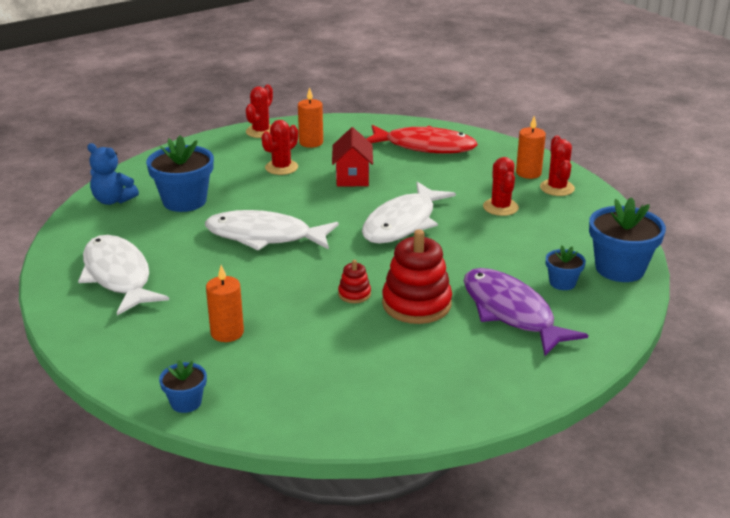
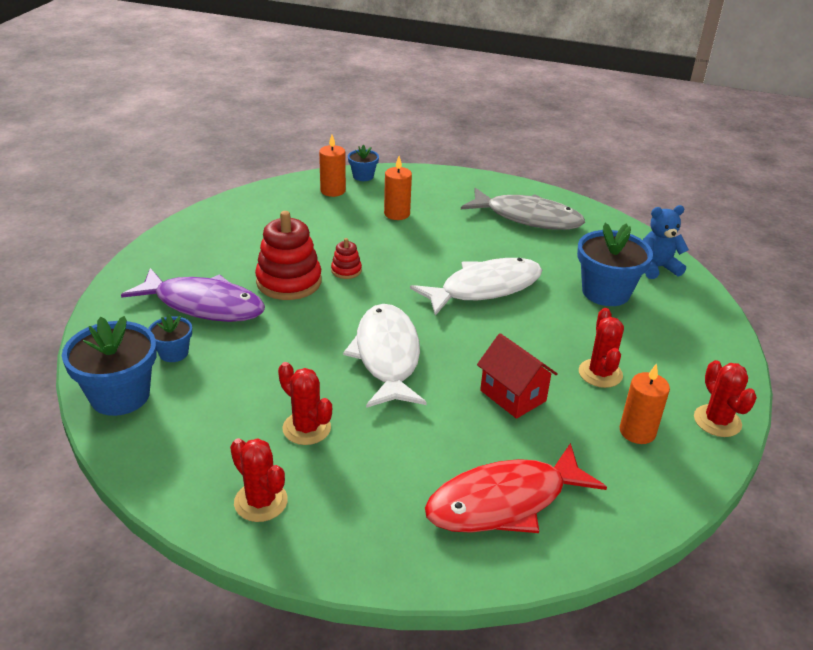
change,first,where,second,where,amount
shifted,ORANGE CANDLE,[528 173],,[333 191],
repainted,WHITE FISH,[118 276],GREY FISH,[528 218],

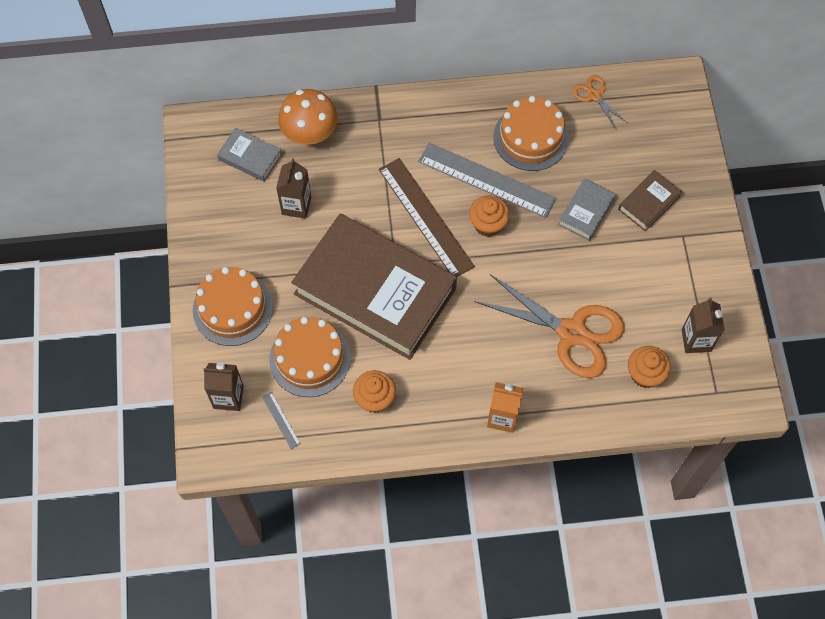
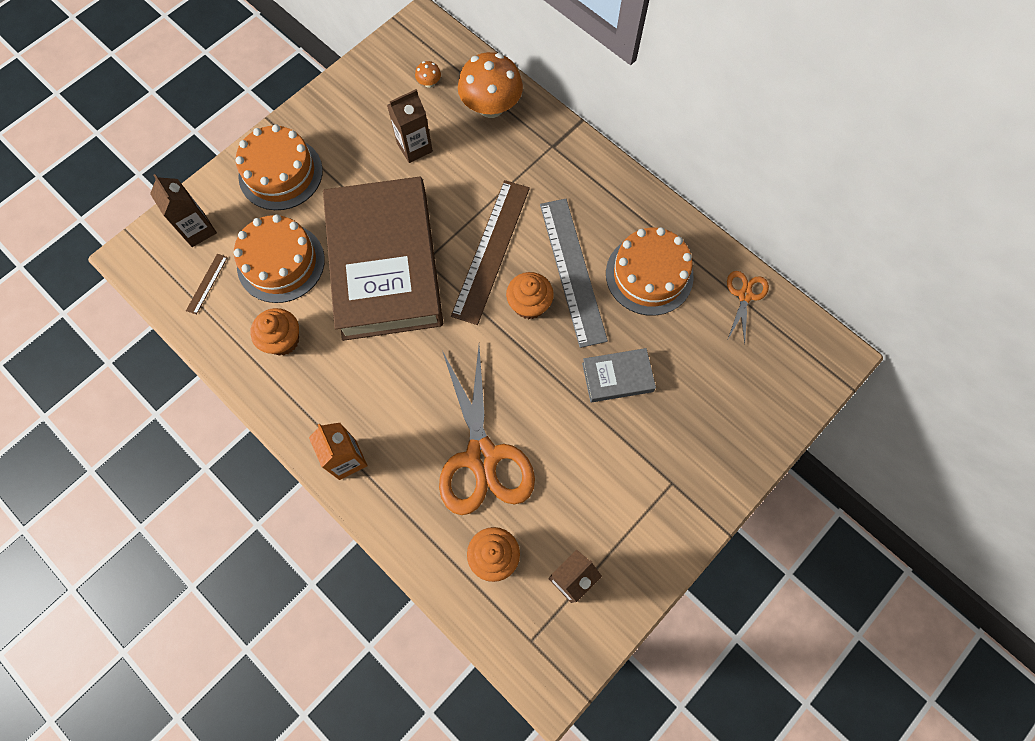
change,first,where,second,where,amount
gone,BROWN BOOK,[648 203],,,
swapped,GREY BOOK,[250 157],ORANGE MUSHROOM,[429 83],
repainted,GREY RULER,[281 420],BROWN RULER,[207 283],

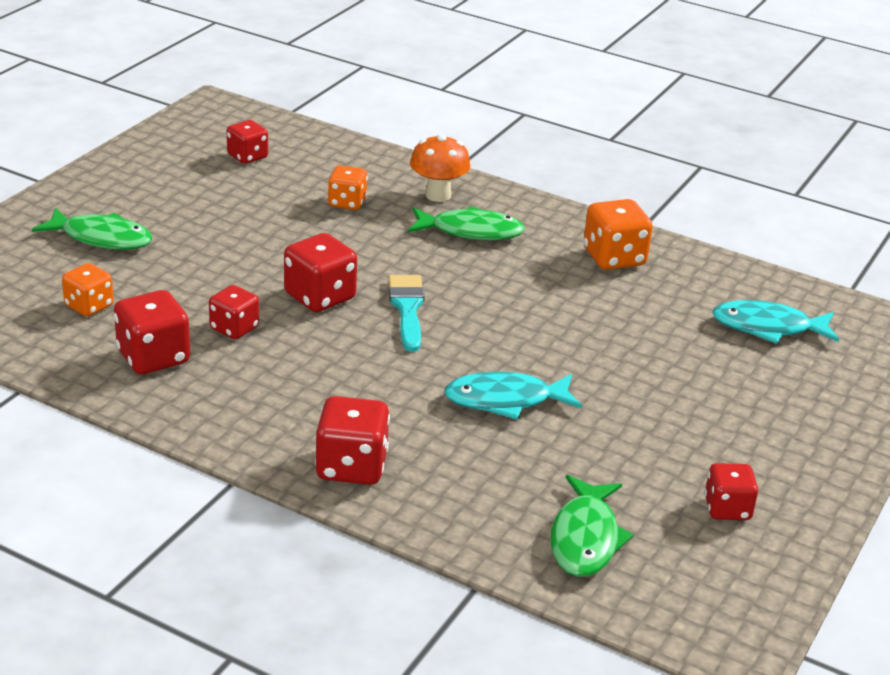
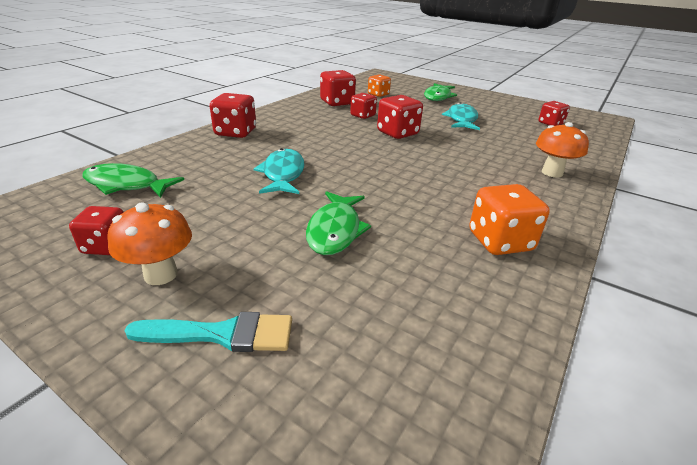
change,first,where,second,where,amount
gone,ORANGE DICE,[347 203],,,
new,,,ORANGE MUSHROOM,[161 274],
shifted,TURQUOISE BRUSH,[407 309],,[222 334],
shifted,GREEN FISH,[471 231],,[335 230],
shifted,TURQUOISE FISH,[768 327],,[461 119],

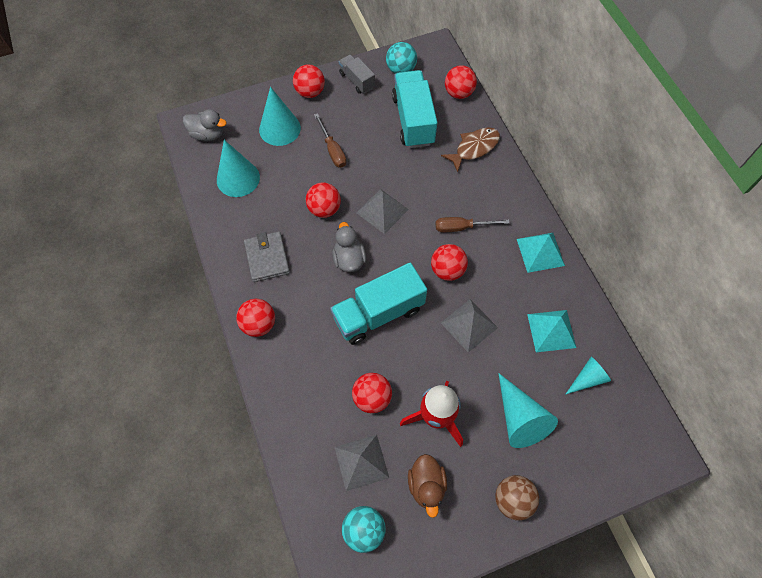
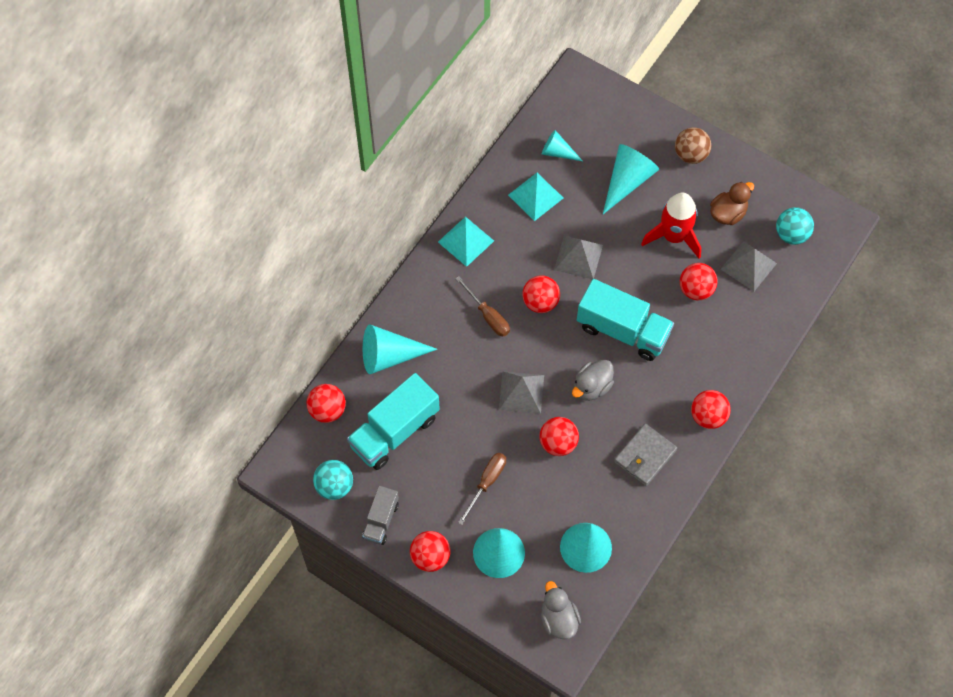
change,first,where,second,where,amount
swapped,BROWN FISH,[474 148],TURQUOISE CONE,[389 356],

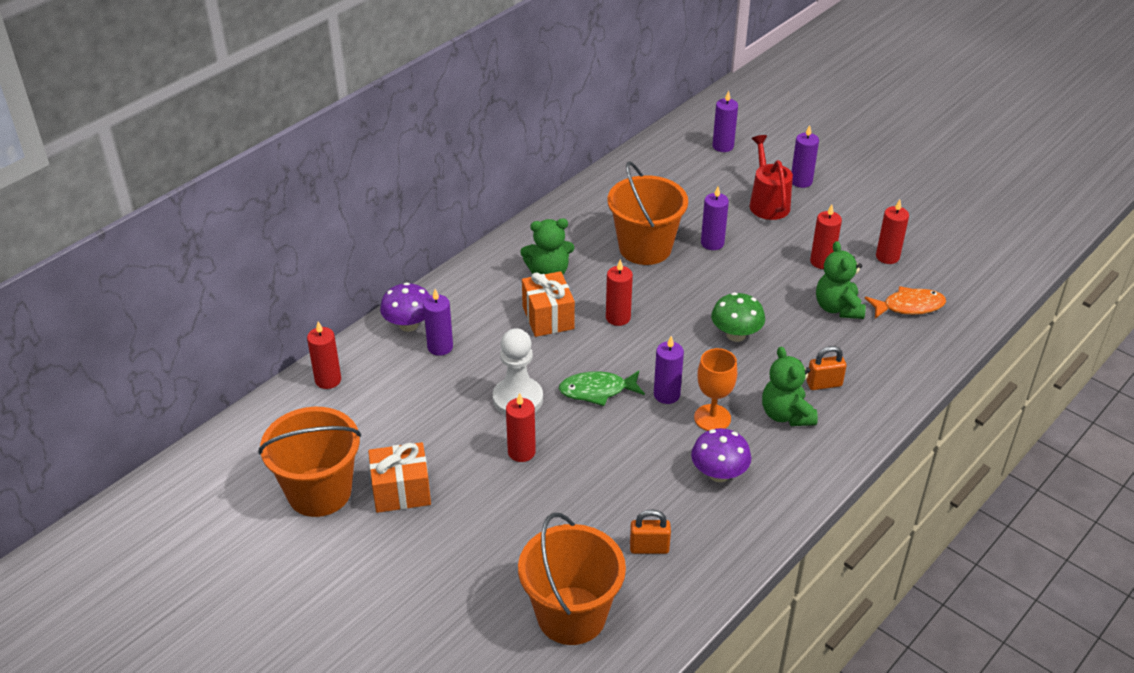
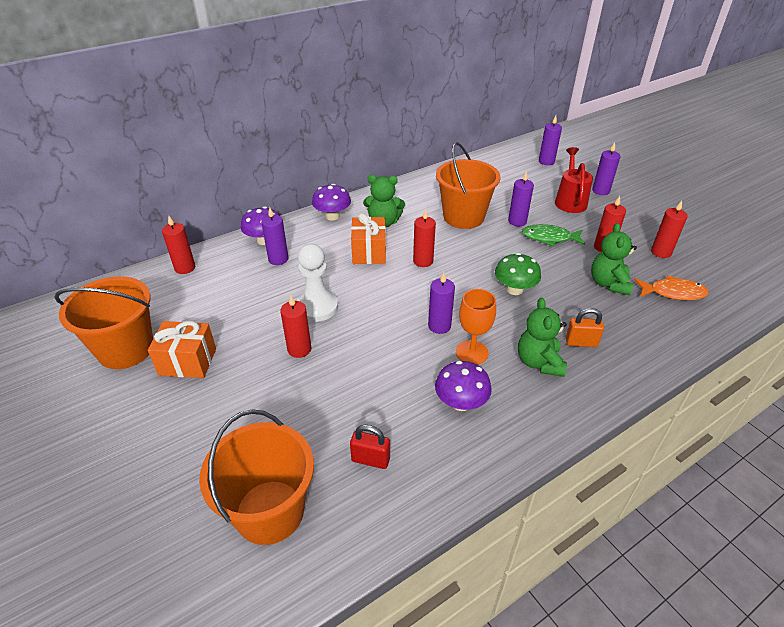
change,first,where,second,where,amount
new,,,PURPLE MUSHROOM,[332 216],
shifted,GREEN FISH,[597 391],,[549 238],
repainted,ORANGE PADLOCK,[649 548],RED PADLOCK,[370 459],

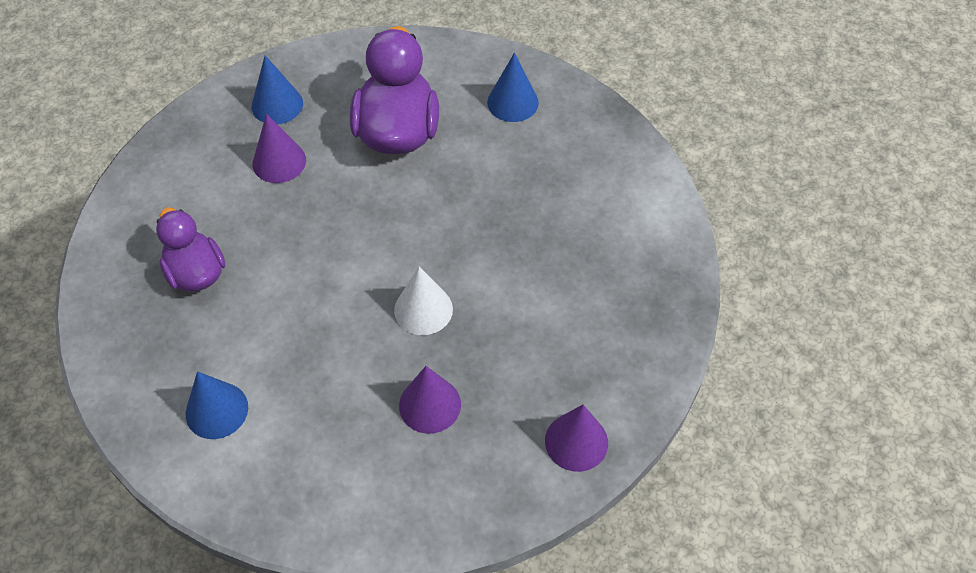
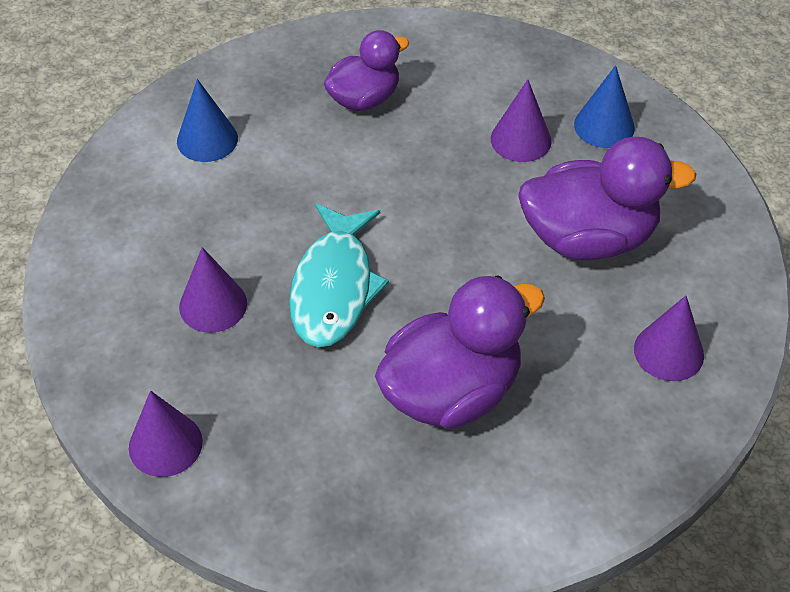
change,first,where,second,where,amount
new,,,PURPLE DUCK,[451 392],
swapped,WHITE CONE,[423 309],TURQUOISE FISH,[334 287],
repainted,BLUE CONE,[512 102],PURPLE CONE,[668 352],

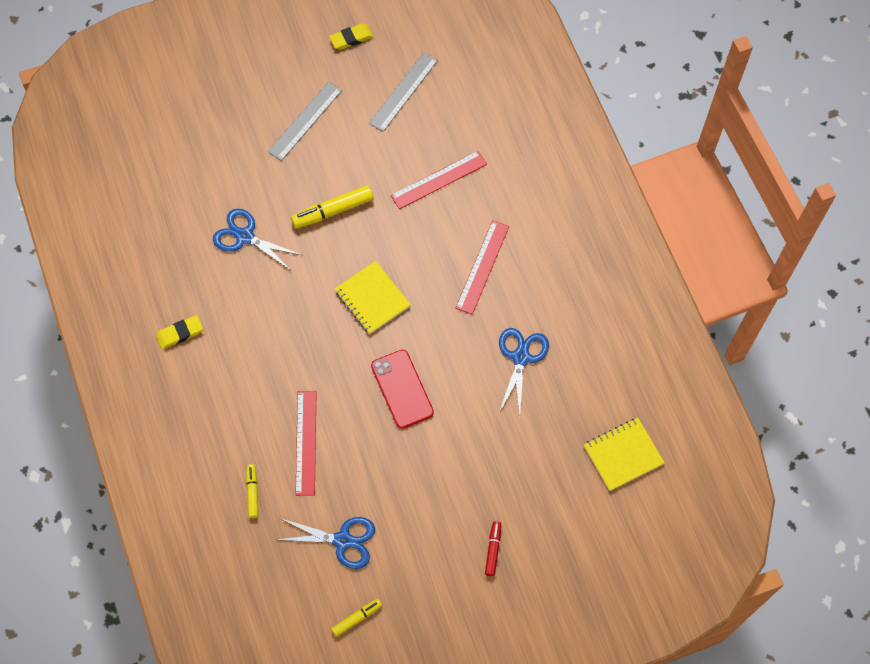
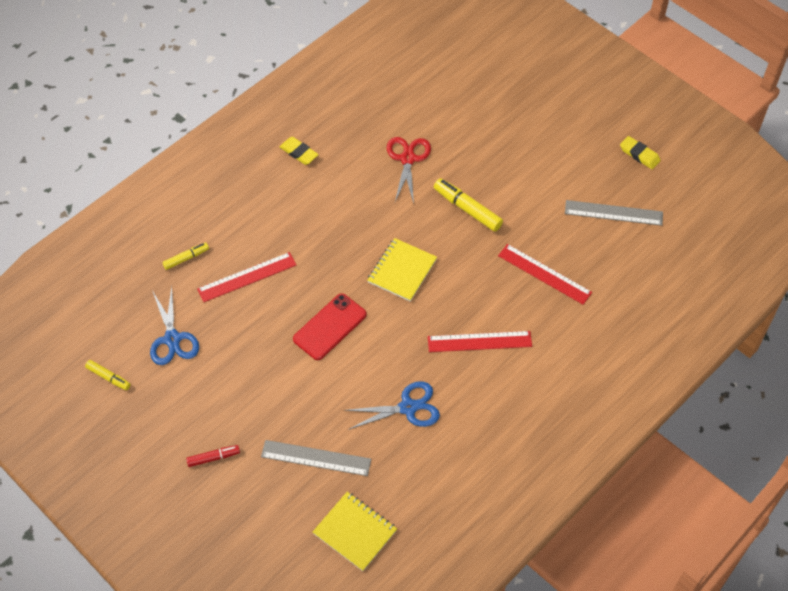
change,first,where,second,where,amount
shifted,GREY RULER,[305 121],,[316 458],
repainted,BLUE SCISSORS,[245 236],RED SCISSORS,[407 159],

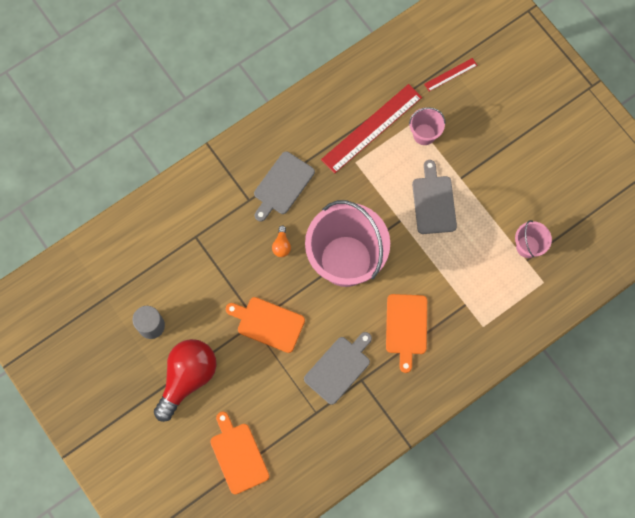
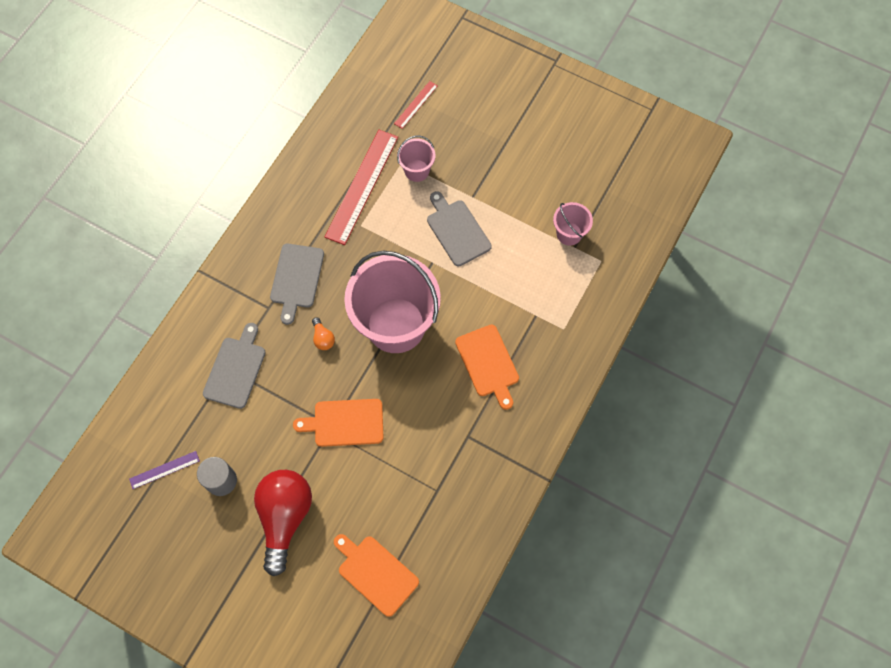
change,first,where,second,where,amount
new,,,PURPLE RULER,[164 470],
shifted,GREY CUTTING BOARD,[339 368],,[236 369],

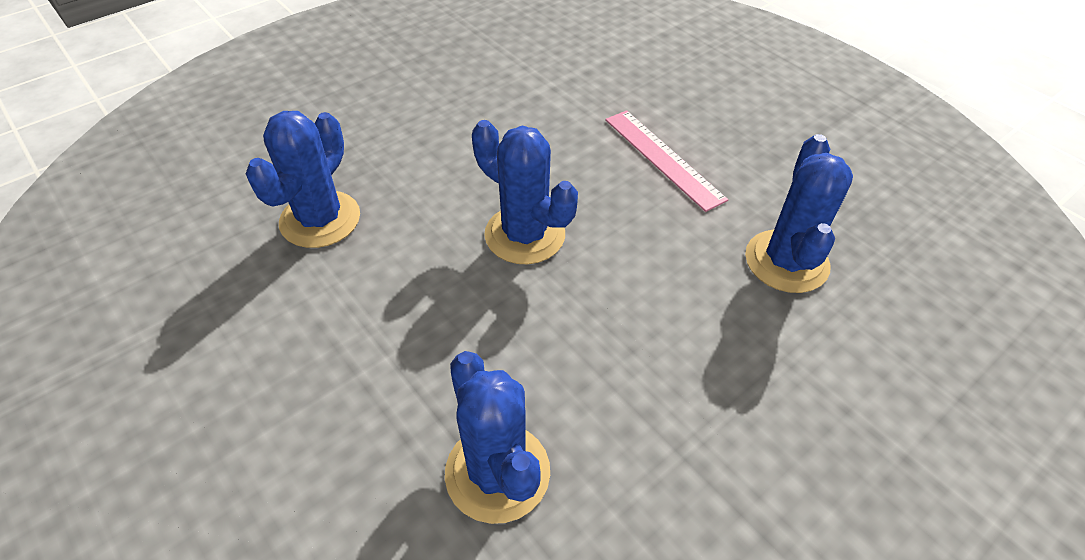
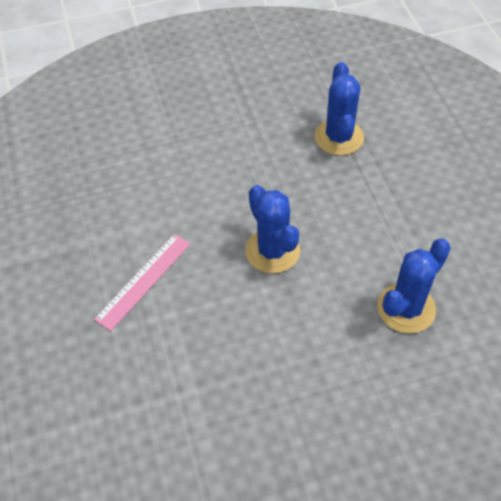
change,first,where,second,where,amount
gone,BLUE CACTUS,[786 261],,,
rotated,PINK RULER,[663 158],,[143 280],45 degrees clockwise

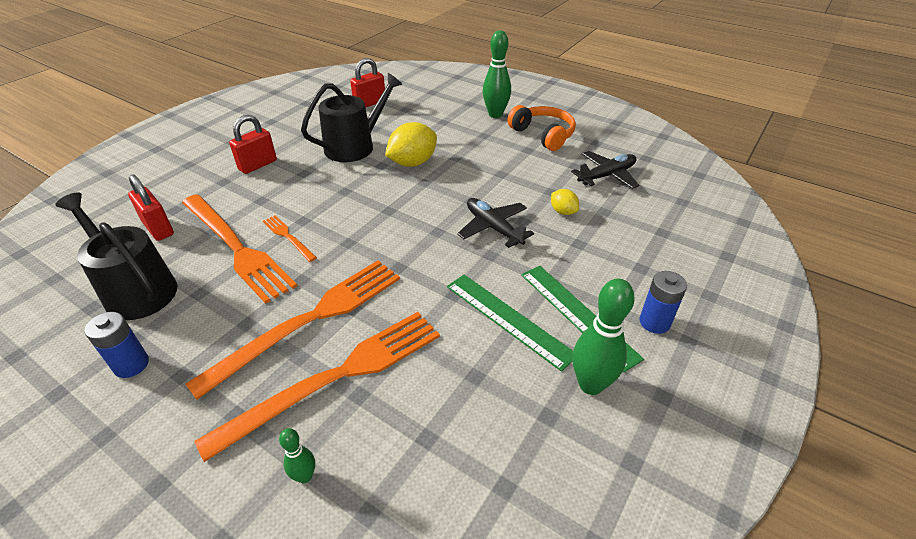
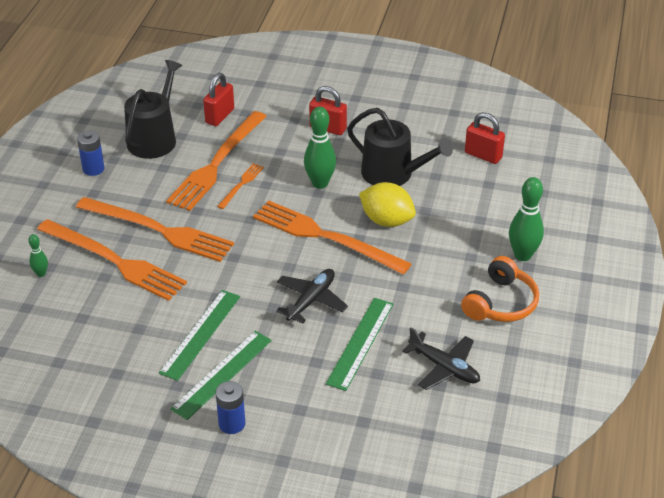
change,first,where,second,where,amount
new,,,ORANGE FORK,[325 237],
shifted,GREEN BOWLING PIN,[591 384],,[320 183],
swapped,YELLOW LEMON,[563 212],GREEN RULER,[360 343],

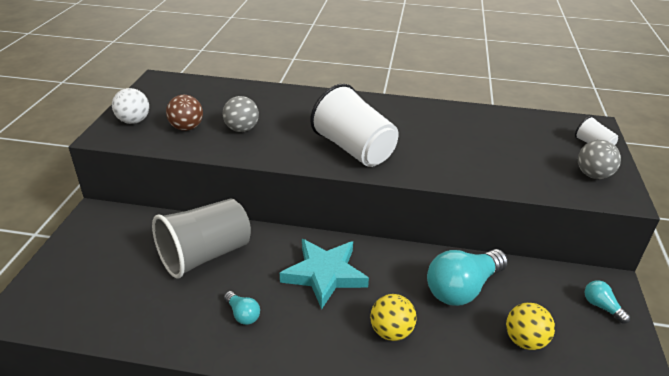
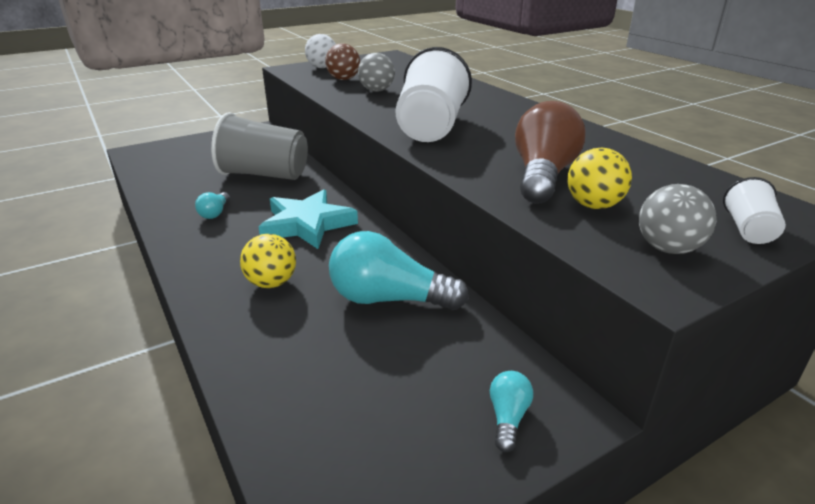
change,first,where,second,where,amount
new,,,BROWN LIGHT BULB,[543 176],
shifted,YELLOW BALL,[524 340],,[593 205],

